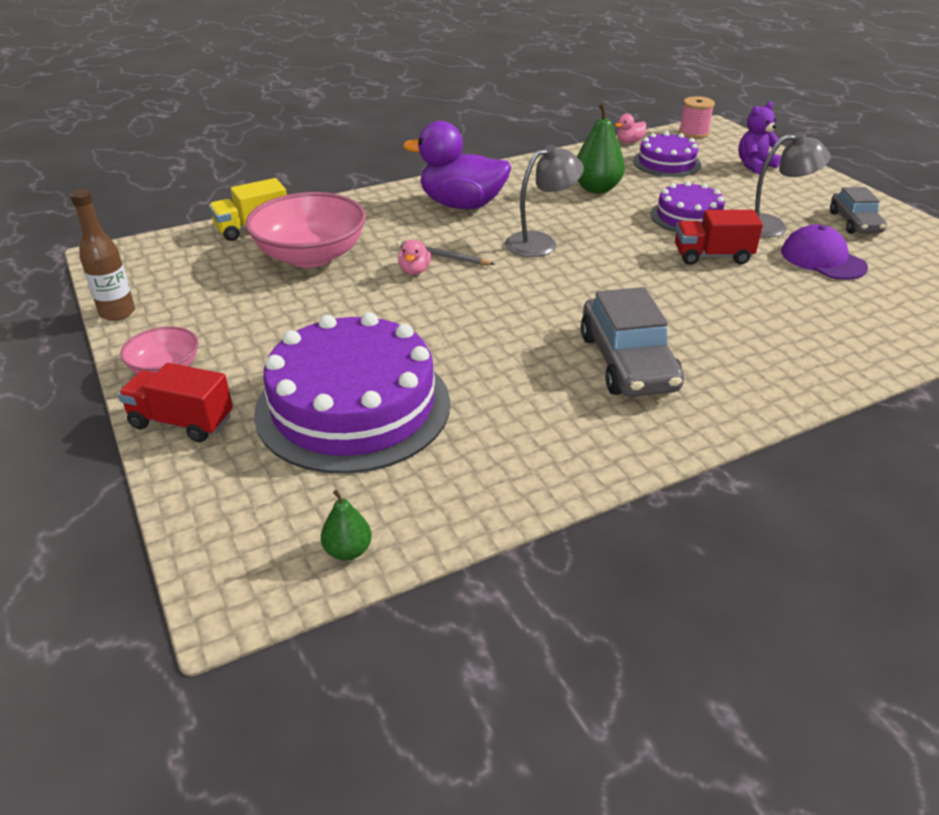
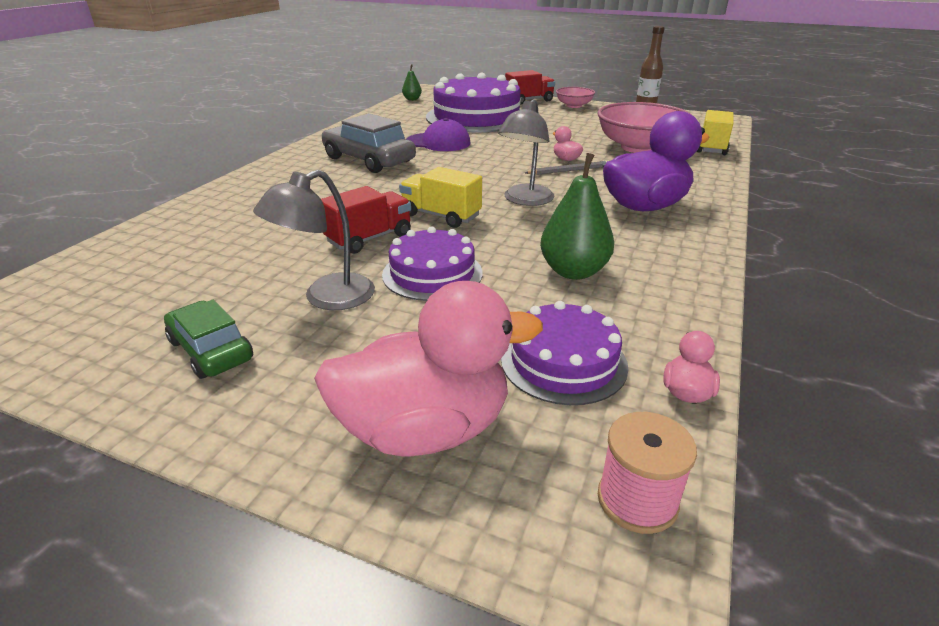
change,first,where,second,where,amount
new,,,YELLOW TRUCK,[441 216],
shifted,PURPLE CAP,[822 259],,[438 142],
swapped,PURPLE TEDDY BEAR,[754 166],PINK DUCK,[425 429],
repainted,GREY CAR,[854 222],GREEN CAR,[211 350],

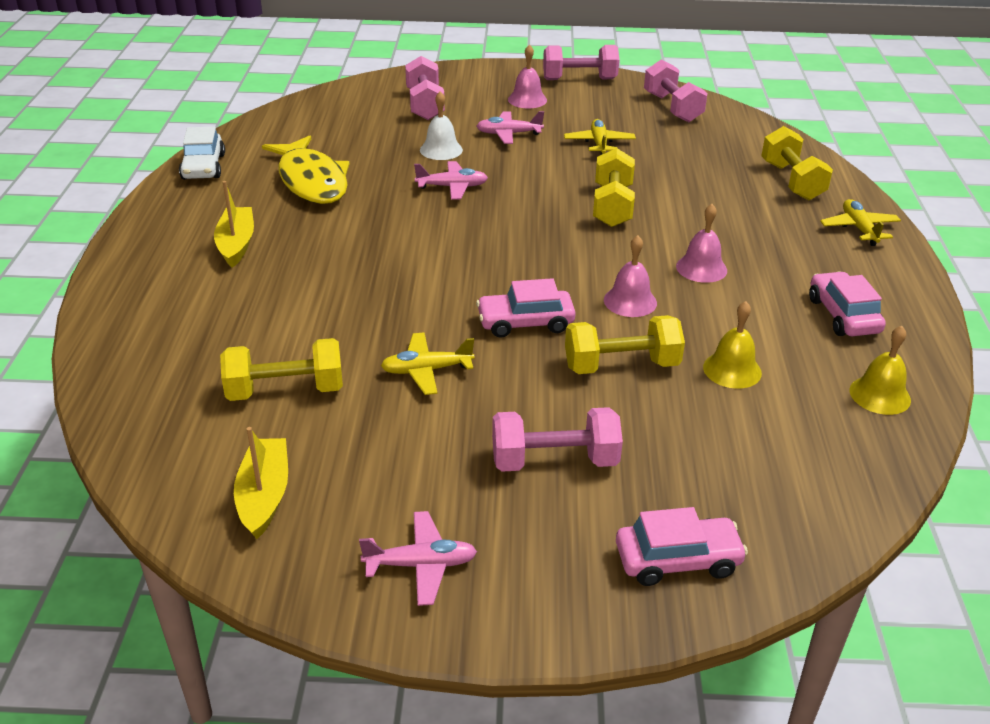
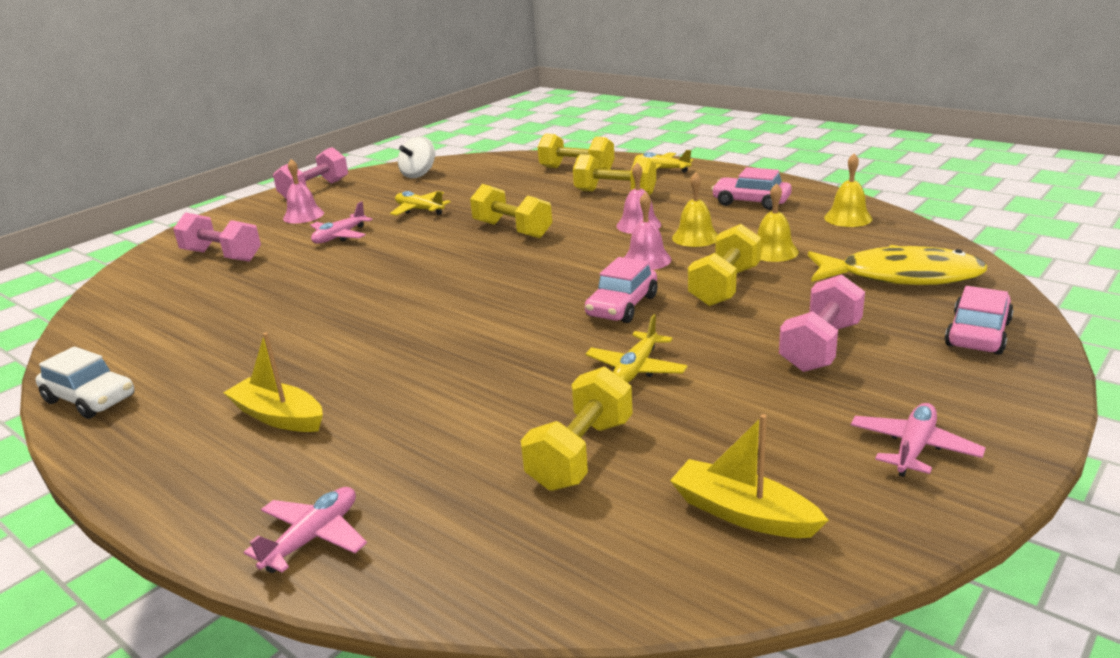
change,first,where,second,where,amount
gone,WHITE BELL,[441 150],,,
new,,,YELLOW DUMBBELL,[615 193],
new,,,YELLOW BELL,[695 237],
shifted,YELLOW FISH,[311 181],,[901 276],
shifted,PINK PLANE,[452 187],,[313 538],
swapped,PINK DUMBBELL,[672 108],WHITE SPINNING TOP,[419 174],

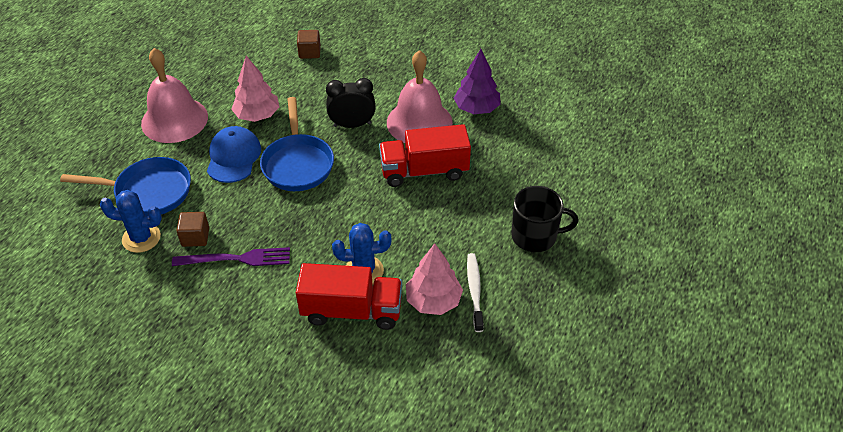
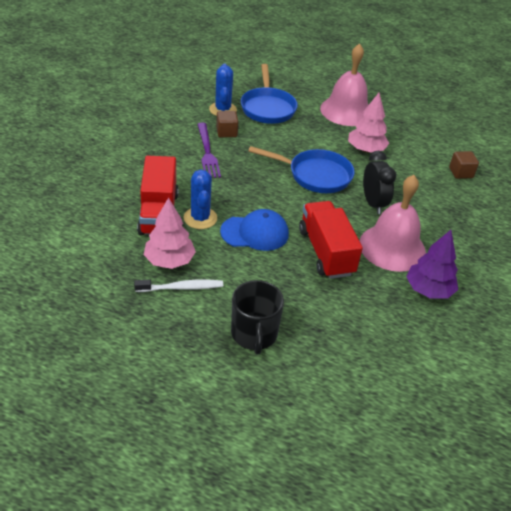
change,first,where,second,where,amount
shifted,BLUE CAP,[233 157],,[255 233],
rotated,BLUE PAN,[298 163],,[315 175],150 degrees counterclockwise

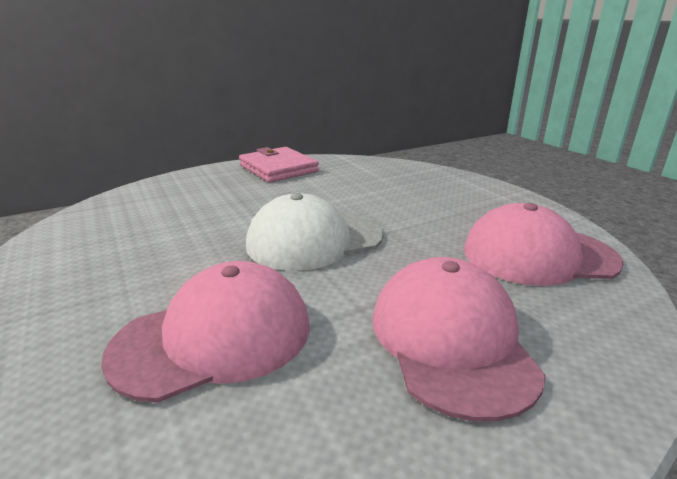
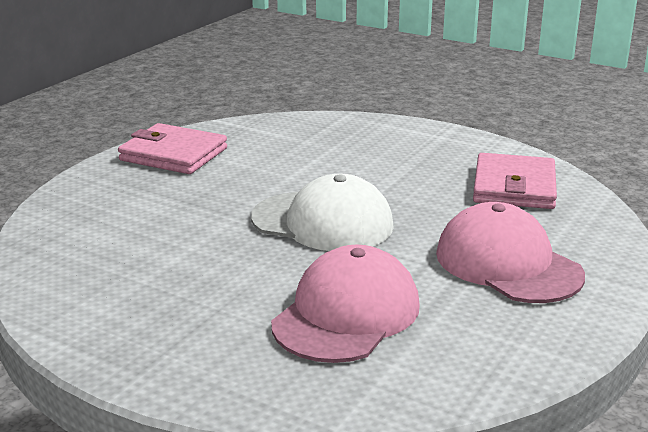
change,first,where,second,where,amount
swapped,PINK CAP,[538 255],PINK WALLET,[514 187],
rotated,WHITE CAP,[314 240],,[322 222],105 degrees counterclockwise

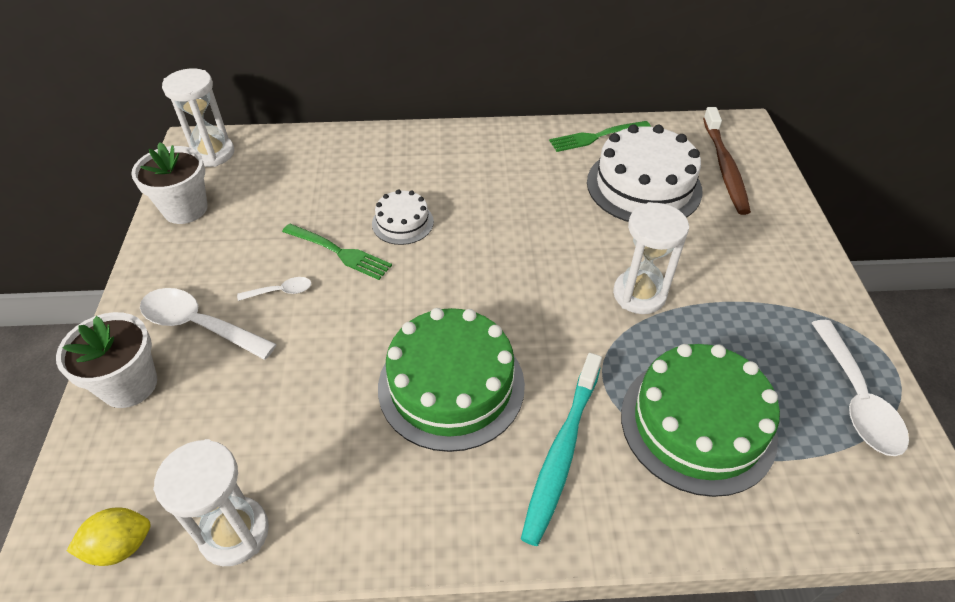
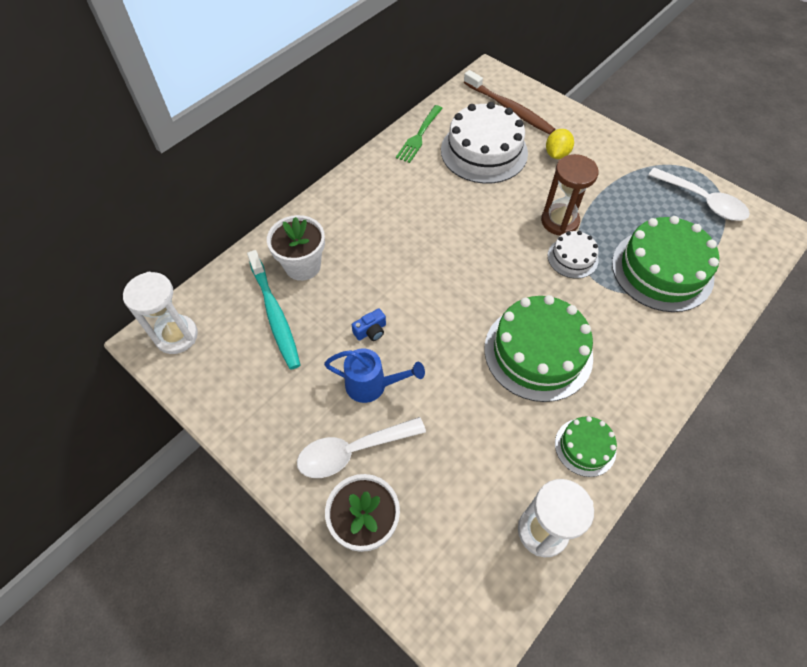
change,first,where,second,where,amount
new,,,GREEN CAKE,[585 447],
shifted,YELLOW LEMON,[120 546],,[556 154],
shifted,WHITE FLOWER POT,[185 209],,[302 266],
shifted,WHITE CAKE,[402 222],,[572 258],
shifted,TURQUOISE TOOTHBRUSH,[561 452],,[275 314],
swapped,WHITE SPOON,[281 291],BLUE WATERING CAN,[372 385],
swapped,GREEN FORK,[338 252],BLUE CAMERA,[371 331],
repainted,WHITE HOURGLASS,[639 294],BROWN HOURGLASS,[559 221],

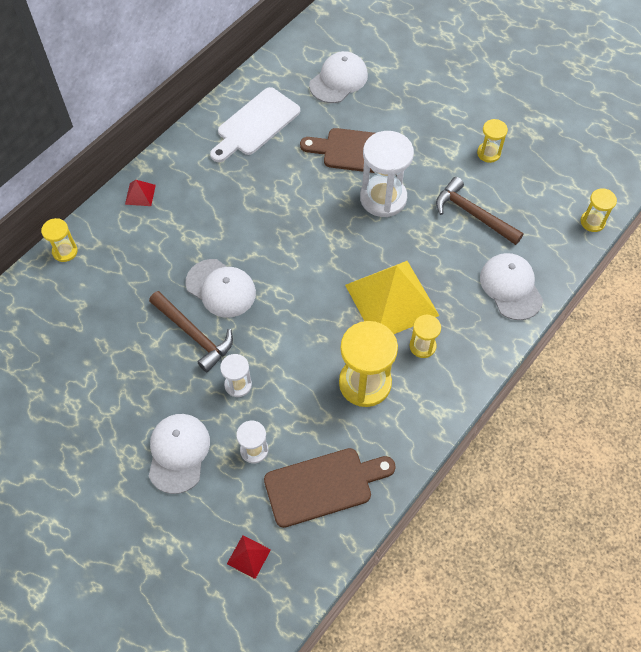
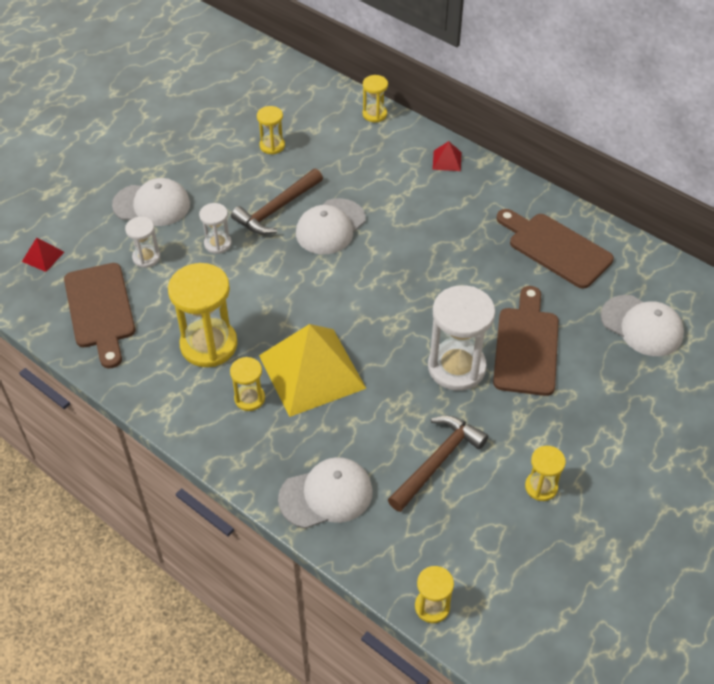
change,first,where,second,where,amount
new,,,YELLOW HOURGLASS,[272 146],
repainted,WHITE CUTTING BOARD,[255 124],BROWN CUTTING BOARD,[555 248],

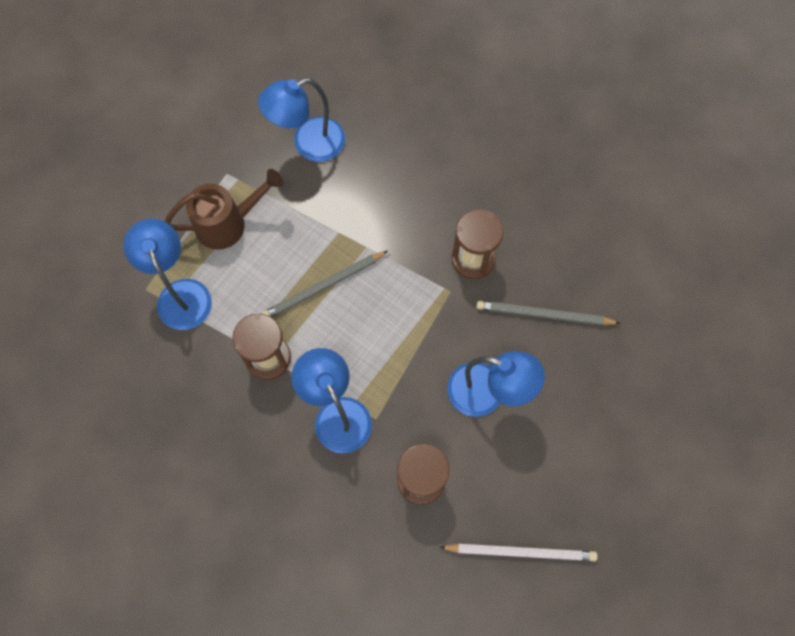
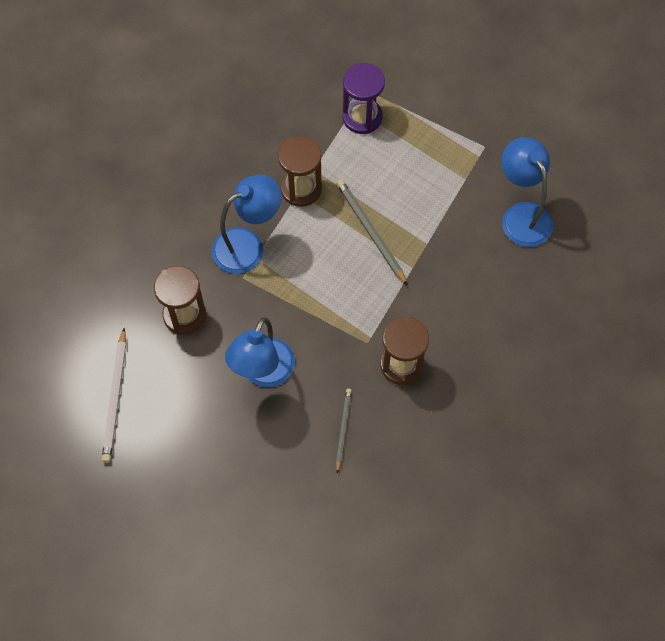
change,first,where,second,where,amount
gone,BROWN WATERING CAN,[228 223],,,
swapped,BLUE LAMP,[180 293],PURPLE HOURGLASS,[362 117],
scaled,GREY PENCIL,[544 315],,[343 429],x0.62

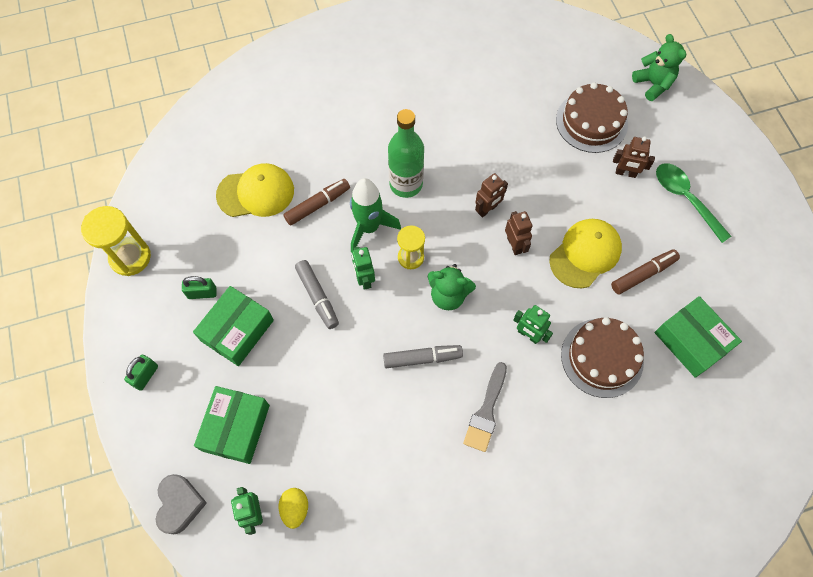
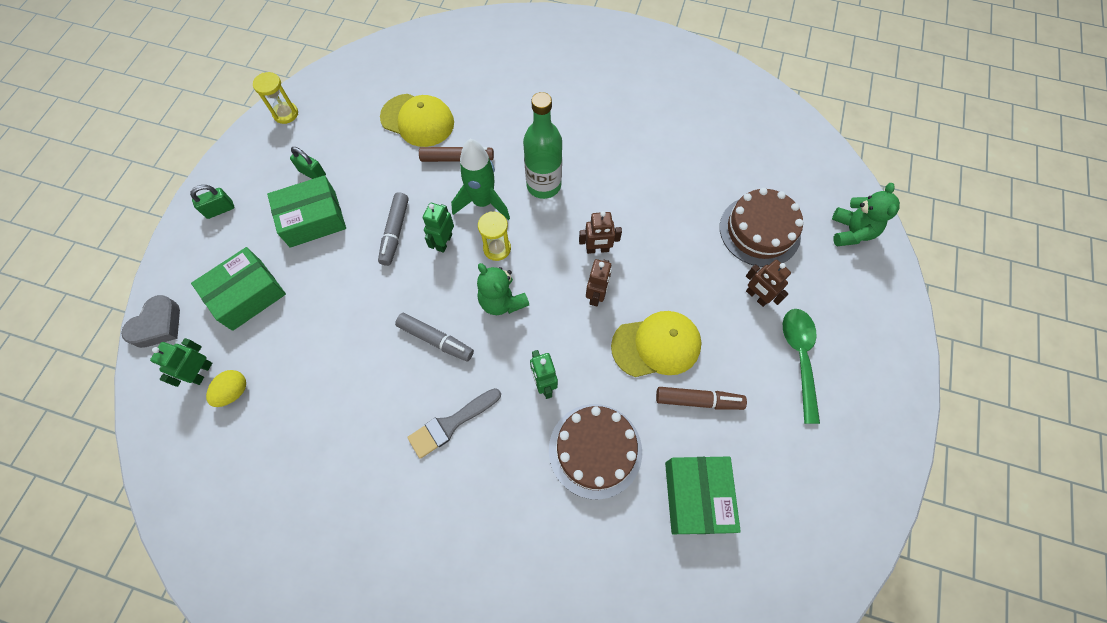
change,first,where,second,where,amount
scaled,YELLOW HOURGLASS,[130 257],,[286 114],x0.64

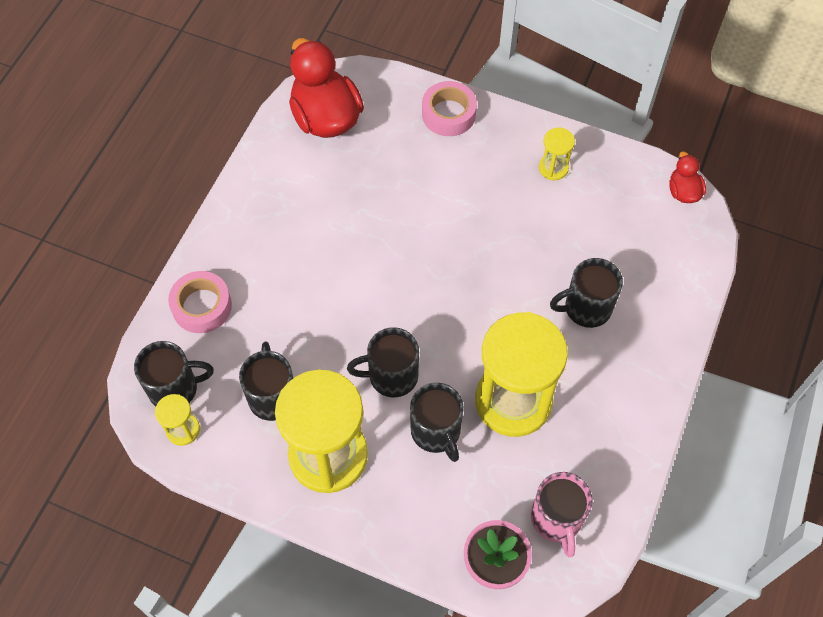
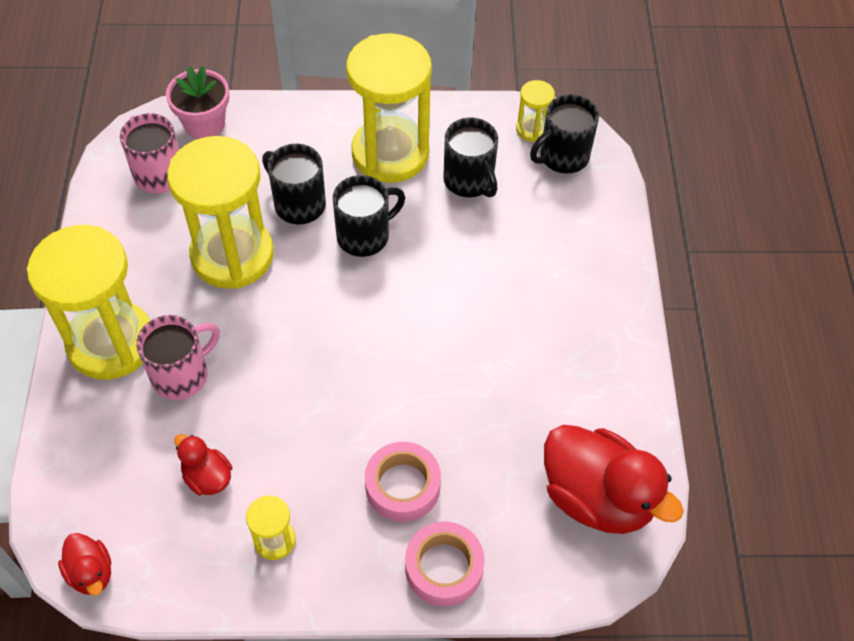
change,first,where,second,where,amount
new,,,YELLOW HOURGLASS,[111 342],
new,,,RED DUCK,[207 477],
shifted,PINK TAPE,[202 306],,[402 486],
repainted,BLACK MUG,[586 308],PINK MUG,[182 375],

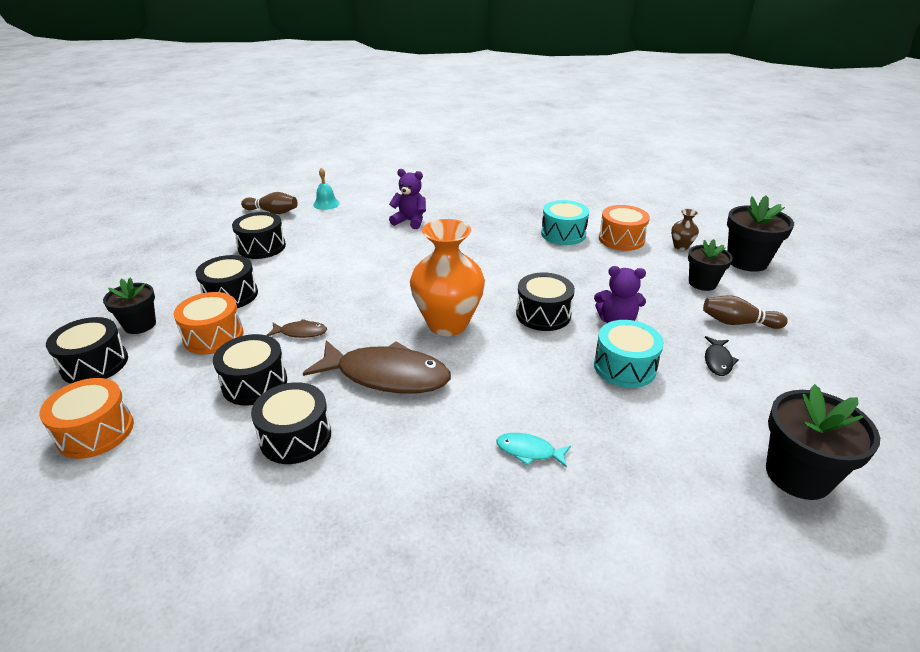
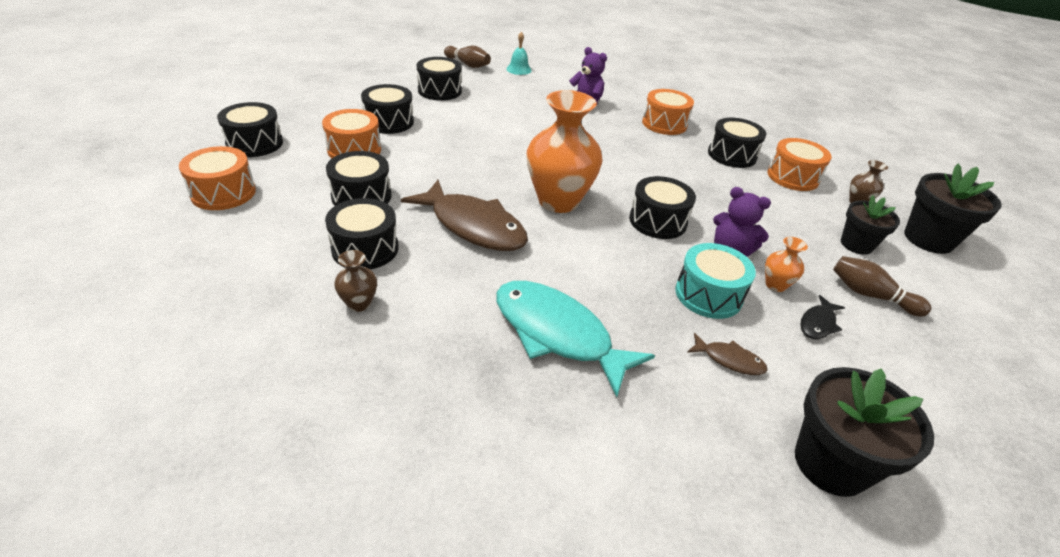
change,first,where,second,where,amount
gone,BLACK FLOWER POT,[140 325],,,
new,,,BROWN VASE,[359 303],
new,,,ORANGE DRUM,[664 124],
new,,,ORANGE VASE,[775 285],
shifted,BROWN FISH,[301 332],,[729 360],
repainted,TURQUOISE DRUM,[563 234],BLACK DRUM,[732 155],
scaled,TURQUOISE FISH,[529 451],,[557 334],x2.25

